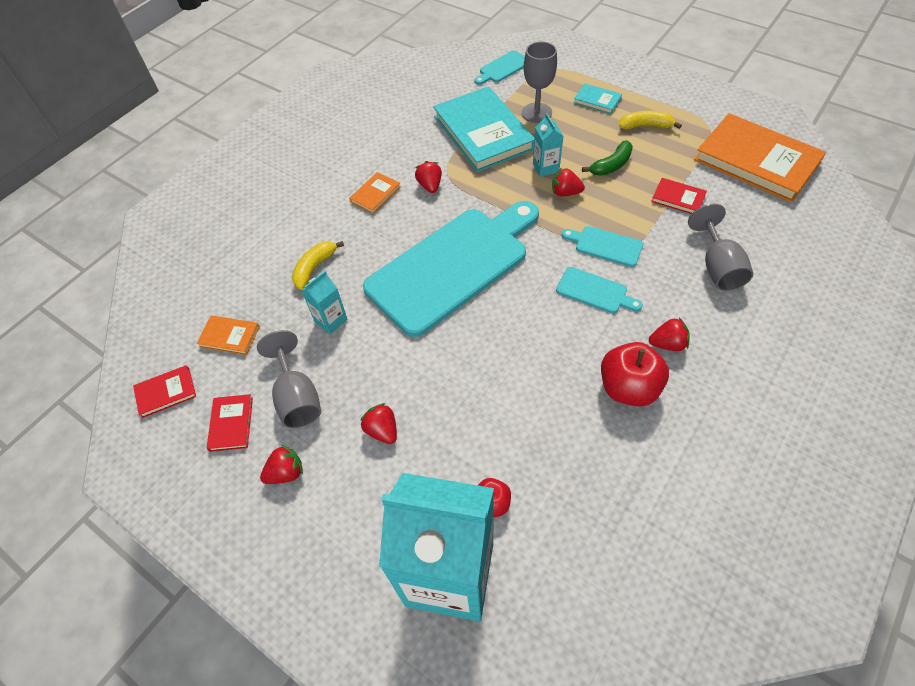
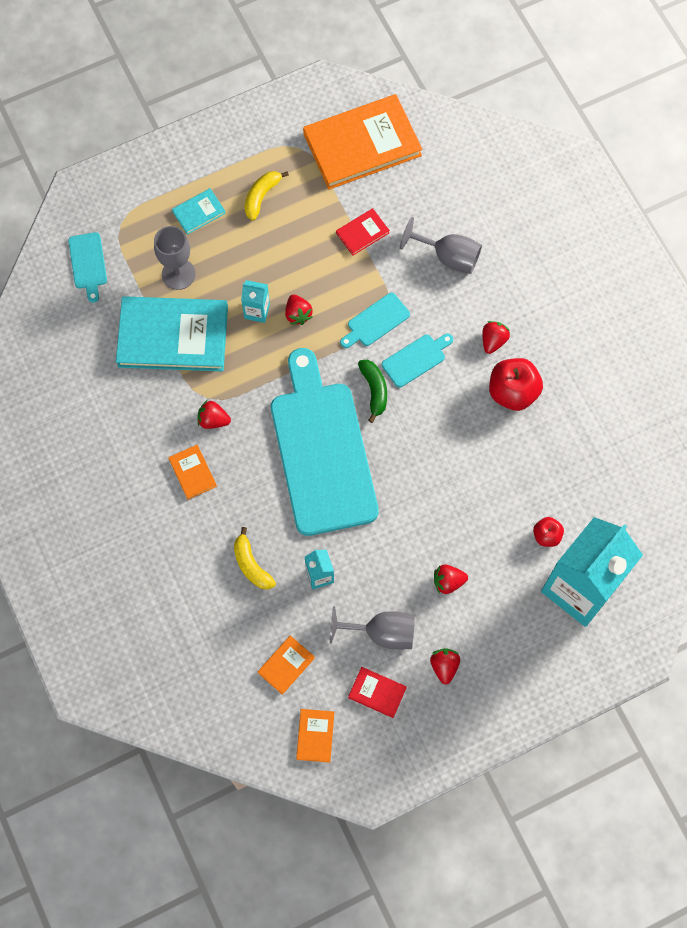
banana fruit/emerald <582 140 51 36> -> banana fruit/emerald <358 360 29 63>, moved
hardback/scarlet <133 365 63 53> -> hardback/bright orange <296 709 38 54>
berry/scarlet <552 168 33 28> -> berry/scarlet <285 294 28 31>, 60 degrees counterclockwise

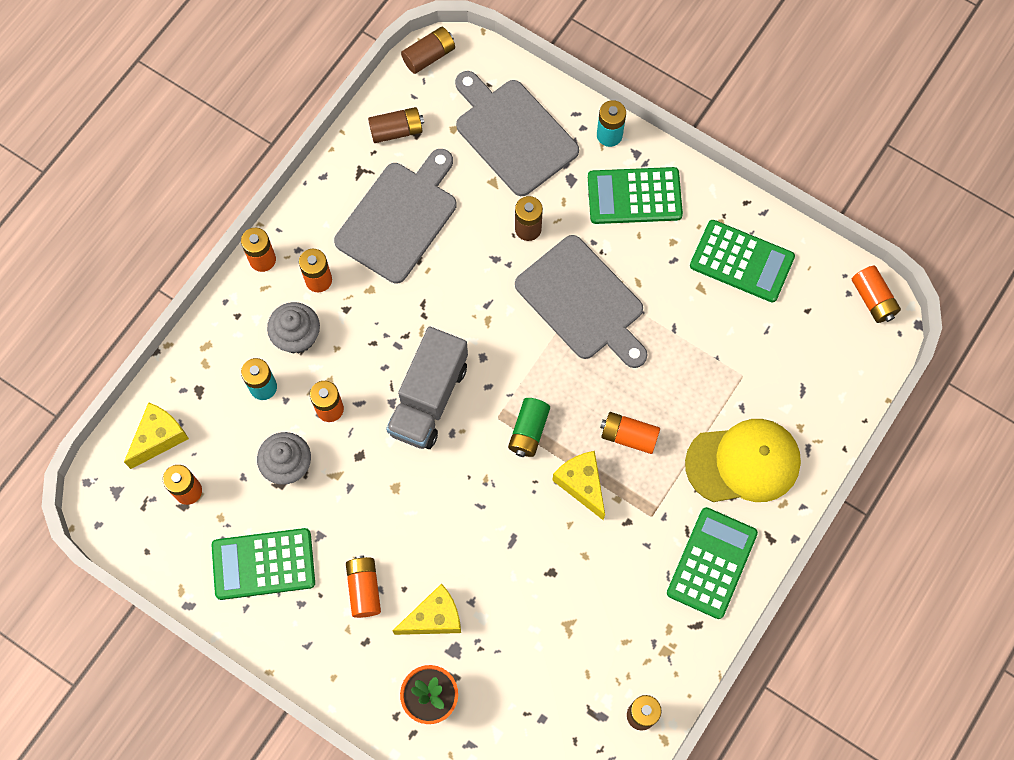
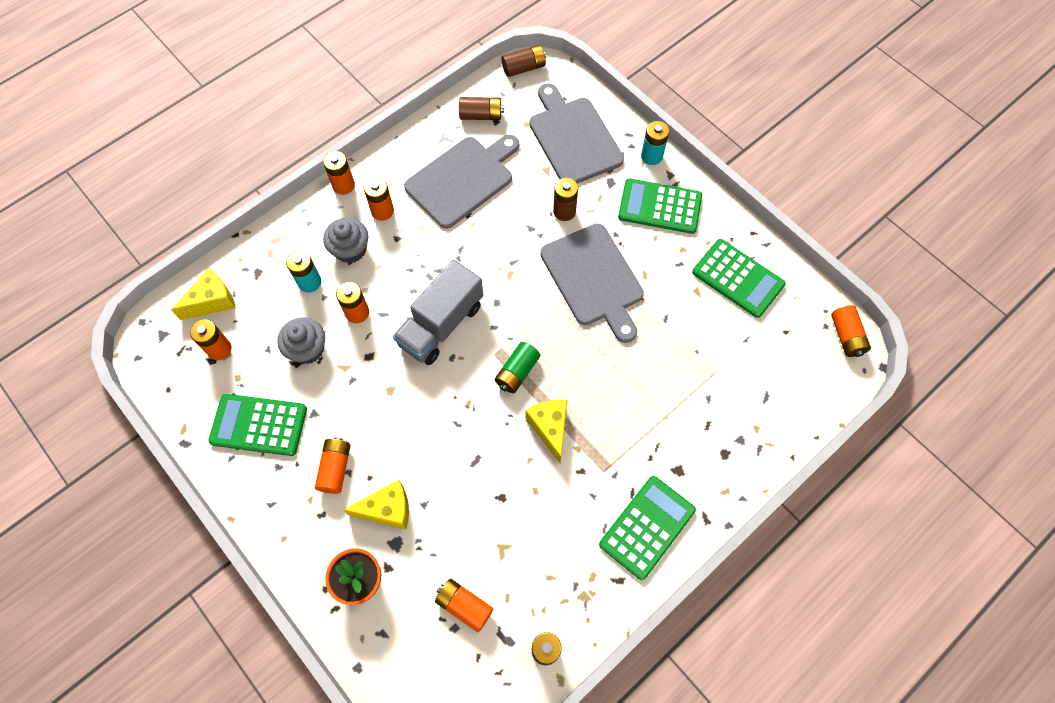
peaked cap/bright yellow <685 419 116 83> -> none
battery/bright orange <600 412 60 42> -> battery/bright orange <435 579 58 53>, moved

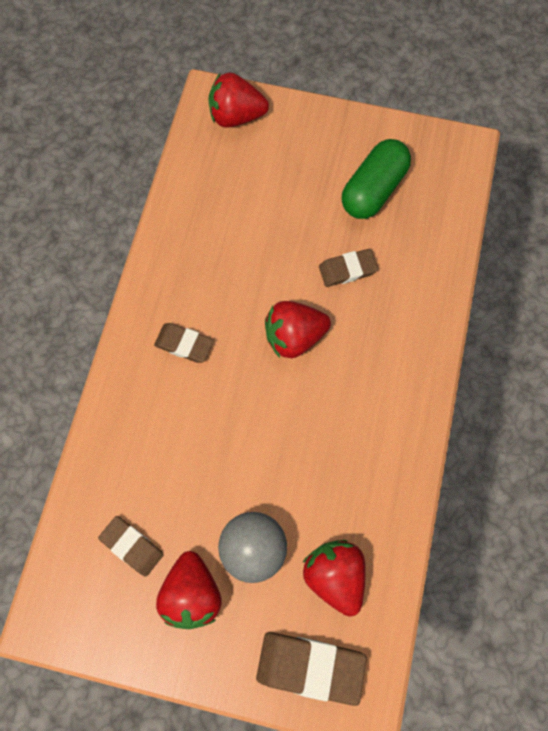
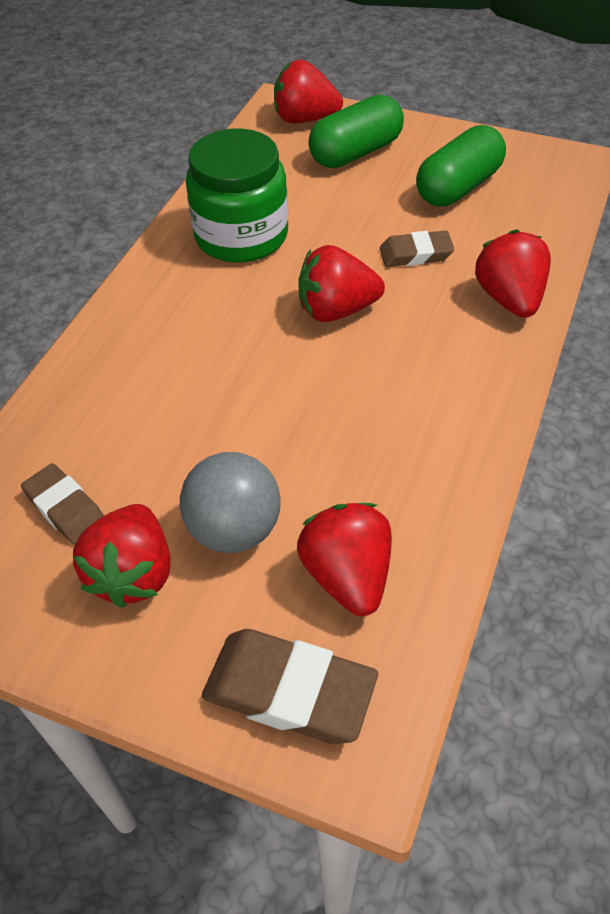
pencil eraser/brown <154 323 60 40> -> none
none -> jam jar/emerald <186 128 102 135>
none -> capsule/emerald <308 95 96 73>
none -> berry/scarlet <475 229 76 89>

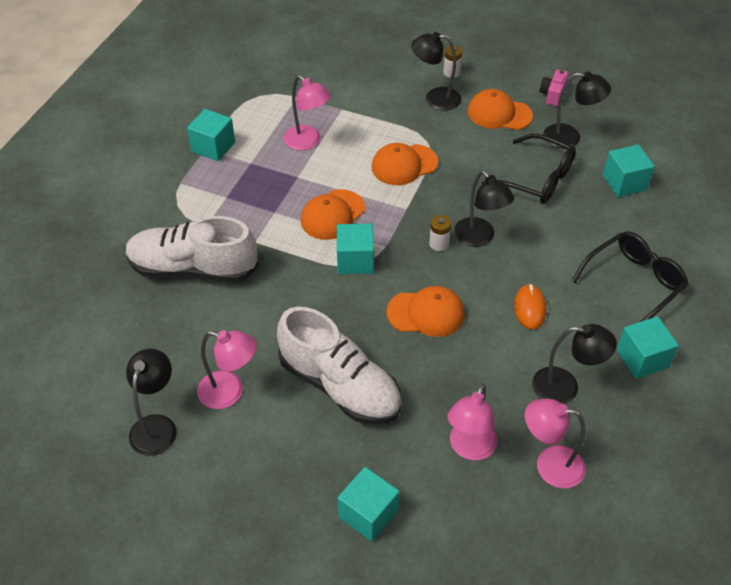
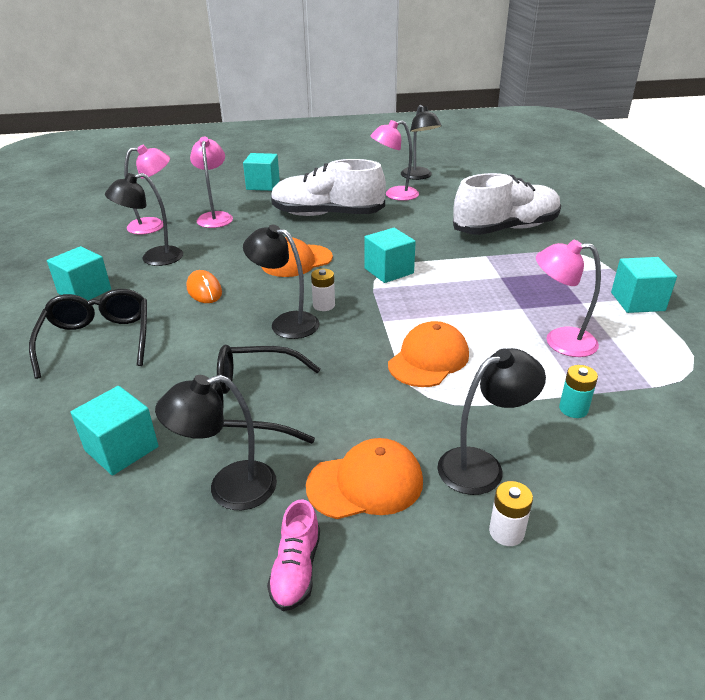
peaked cap/bright orange <301 189 64 51> -> none
none -> battery/aqua <559 365 39 53>
compact camera/pink <540 69 28 37> -> lace-up shoe/pink <267 499 53 112>
glasses/jet-black <572 232 116 90> -> glasses/jet-black <29 289 118 90>, 150 degrees clockwise

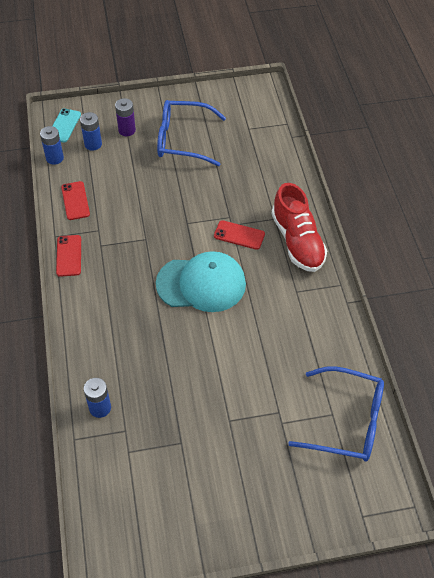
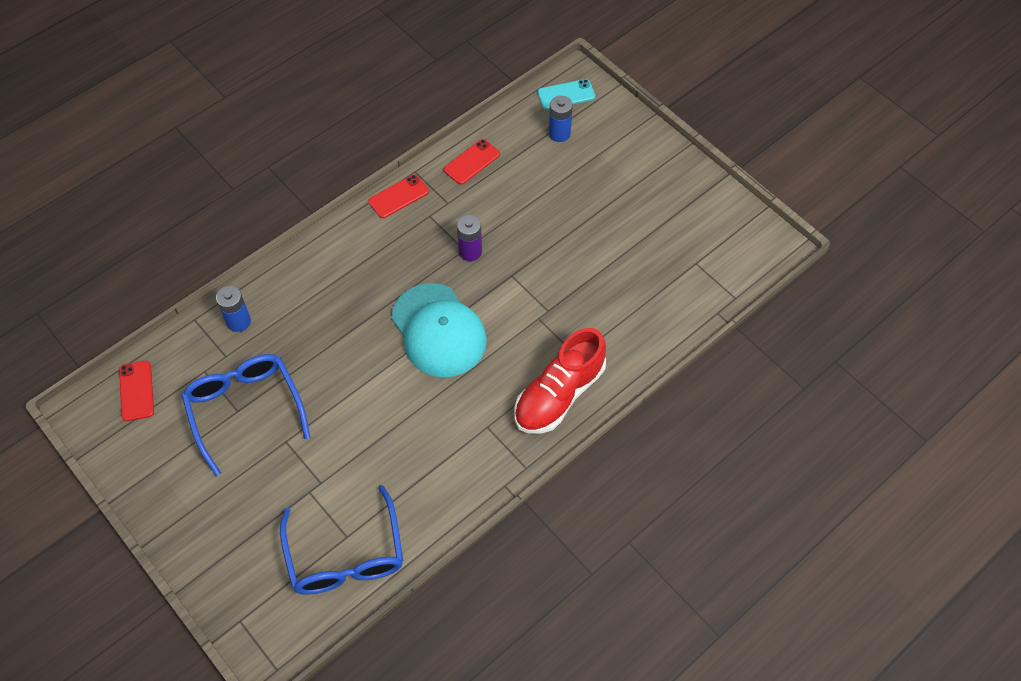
battery/blue <40 126 24 39> -> none
battery/royal purple <115 98 21 38> -> battery/royal purple <457 215 25 46>, moved
glasses/blue <157 100 69 66> -> glasses/blue <182 354 128 122>, moved
smartphone/scarlet <214 220 51 30> -> smartphone/scarlet <119 360 35 61>, moved

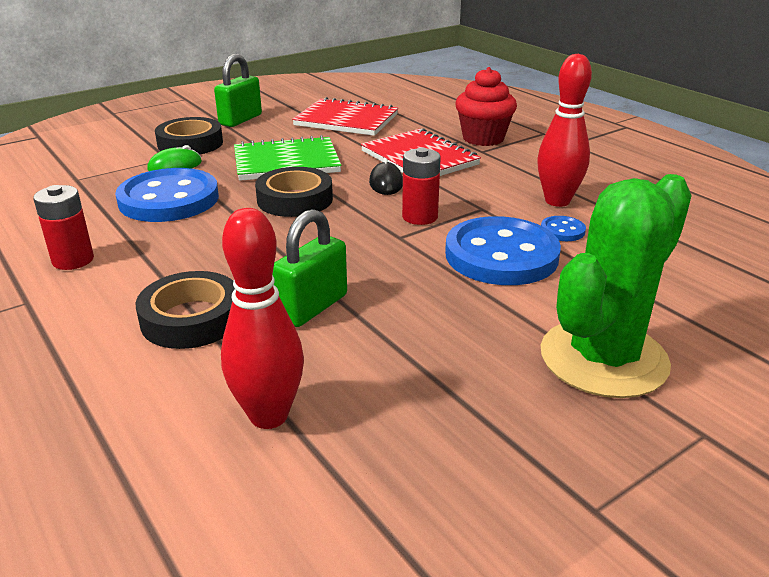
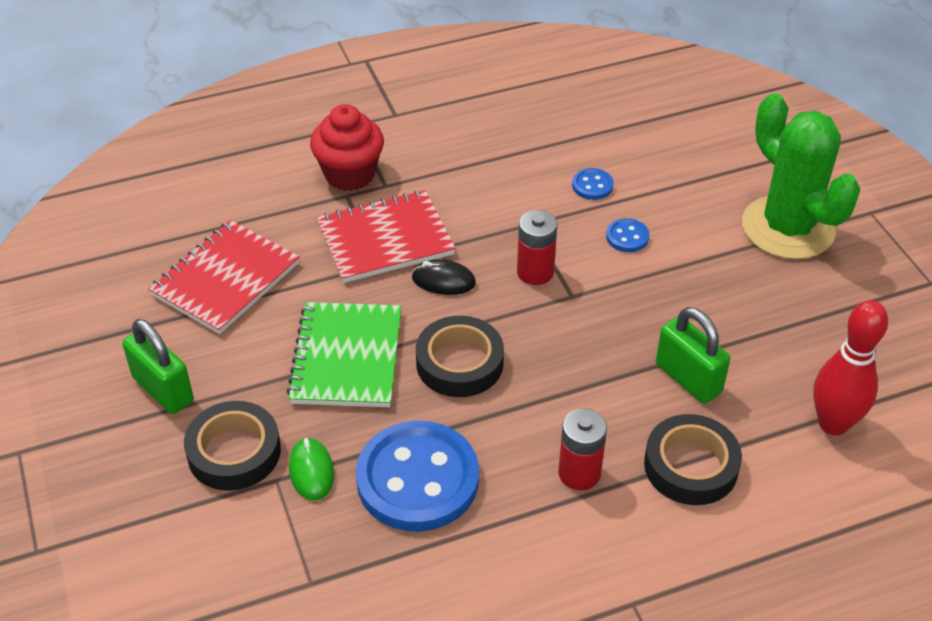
skittle/scarlet <537 54 55 153> -> none
battery/scarlet <33 185 61 85> -> battery/scarlet <558 408 49 82>, moved
button/blue <445 216 116 69> -> button/blue <606 218 44 34>, x0.41

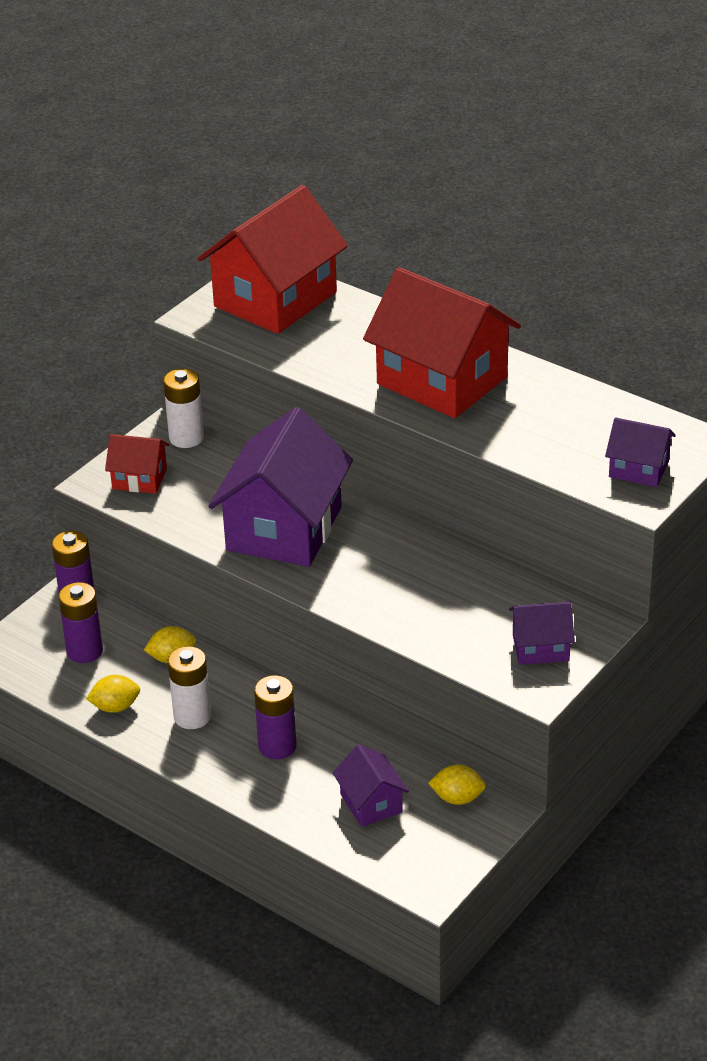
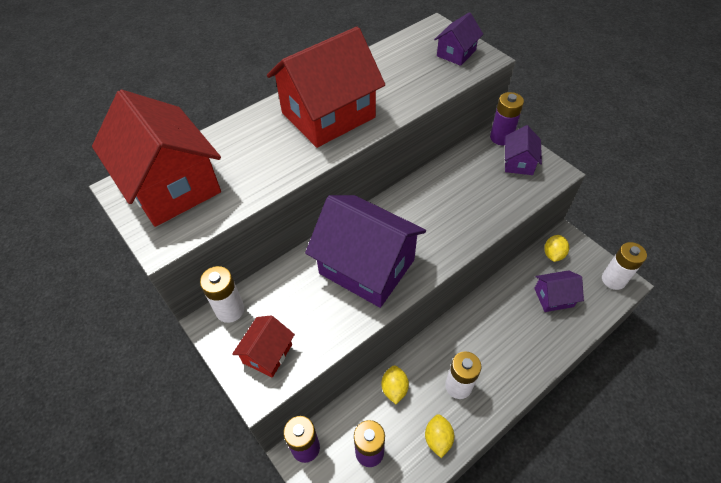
none -> battery/snow-white <602 242 45 48>
battery/royal purple <254 675 43 84> -> battery/royal purple <490 92 34 53>, moved

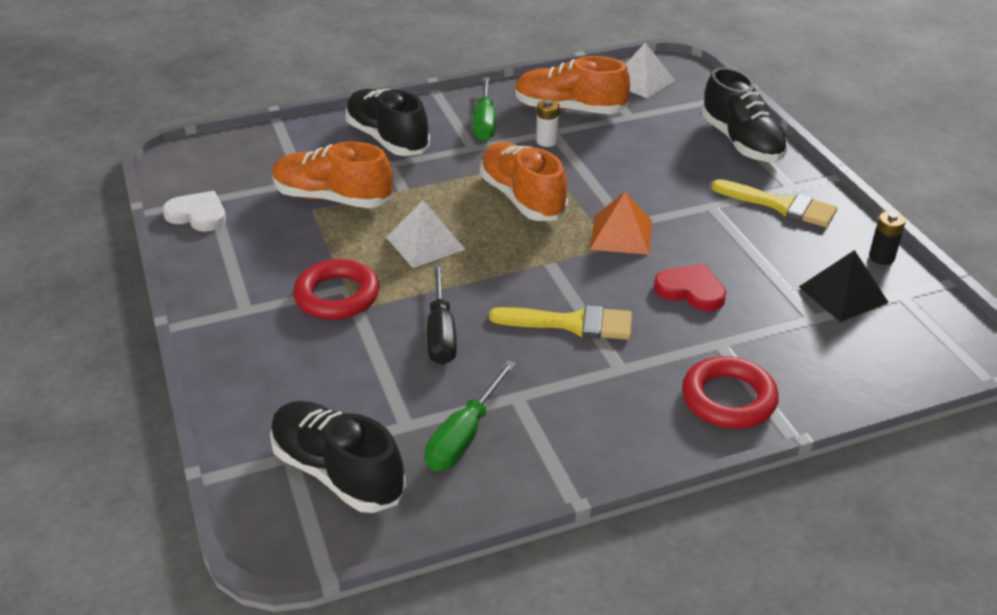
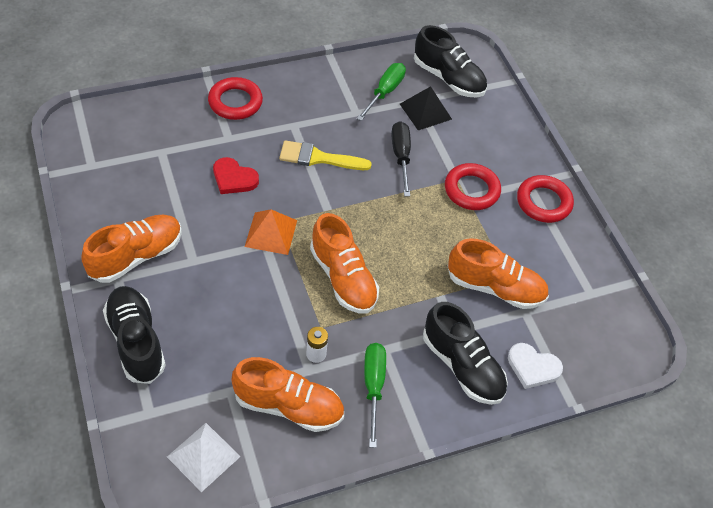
pyramid shape/snow-white <386 200 80 68> -> none
battery/jet-black <869 211 37 54> -> none
none -> hoop/scarlet <517 175 57 48>
heart/snow-white <162 191 64 41> -> heart/snow-white <508 343 55 46>, moved
pyramid shape/jet-black <799 250 90 72> -> pyramid shape/jet-black <400 86 52 44>, moved
paintbrush/bright yellow <711 179 126 48> -> lace-up shoe/bright orange <81 215 101 68>

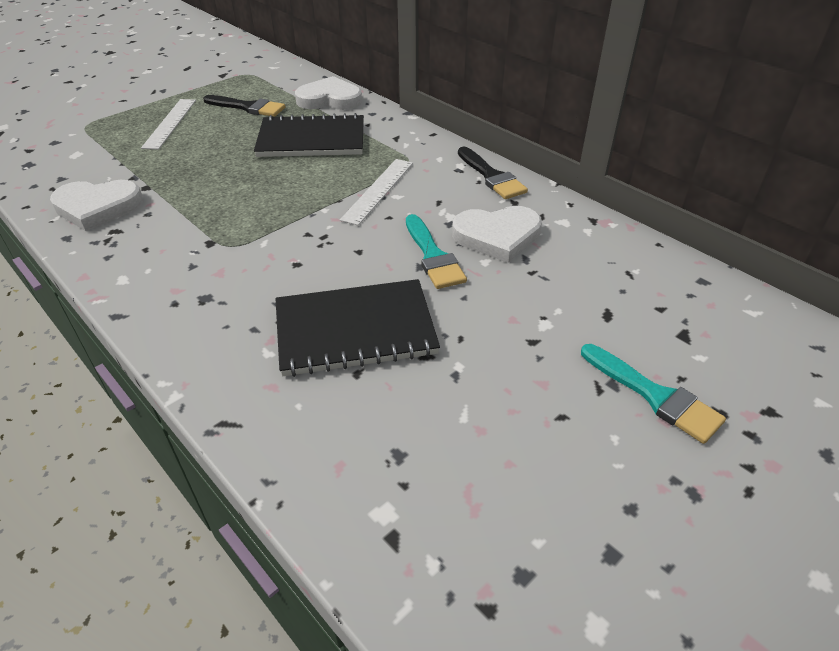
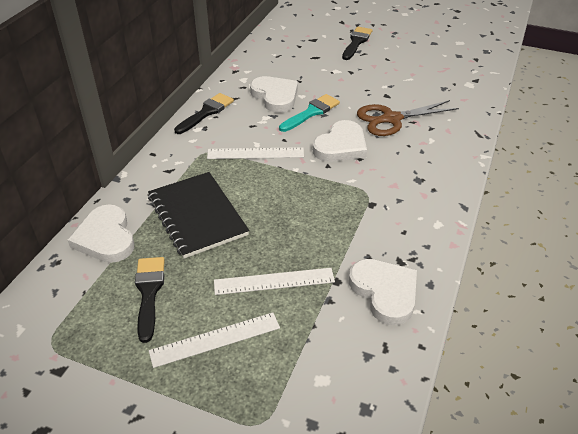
none -> straightedge/snow-white <214 268 121 27>
none -> heart/snow-white <313 120 54 42>
notebook/jet-black <275 279 165 98> -> scissors/brown <357 100 102 36>
paintbrush/aqua <581 344 145 100> -> paintbrush/jet-black <342 27 30 33>

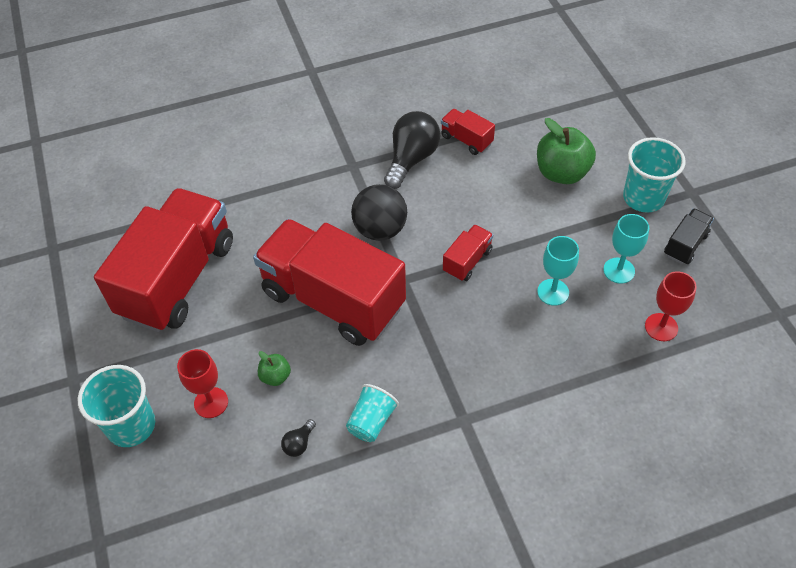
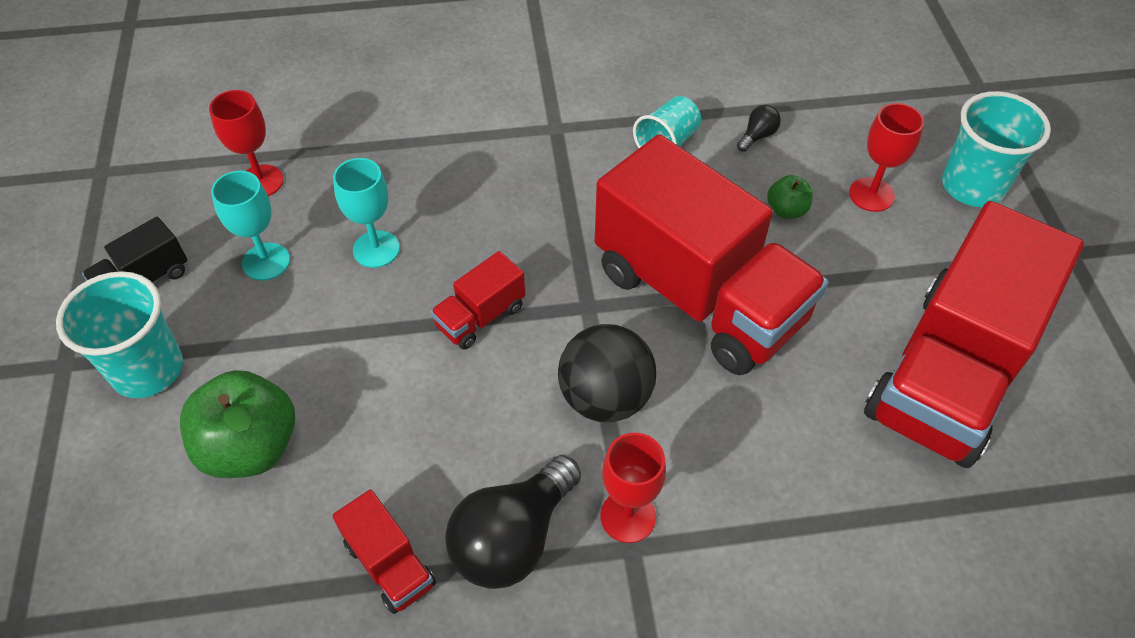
none -> chalice/scarlet <601 433 65 110>

